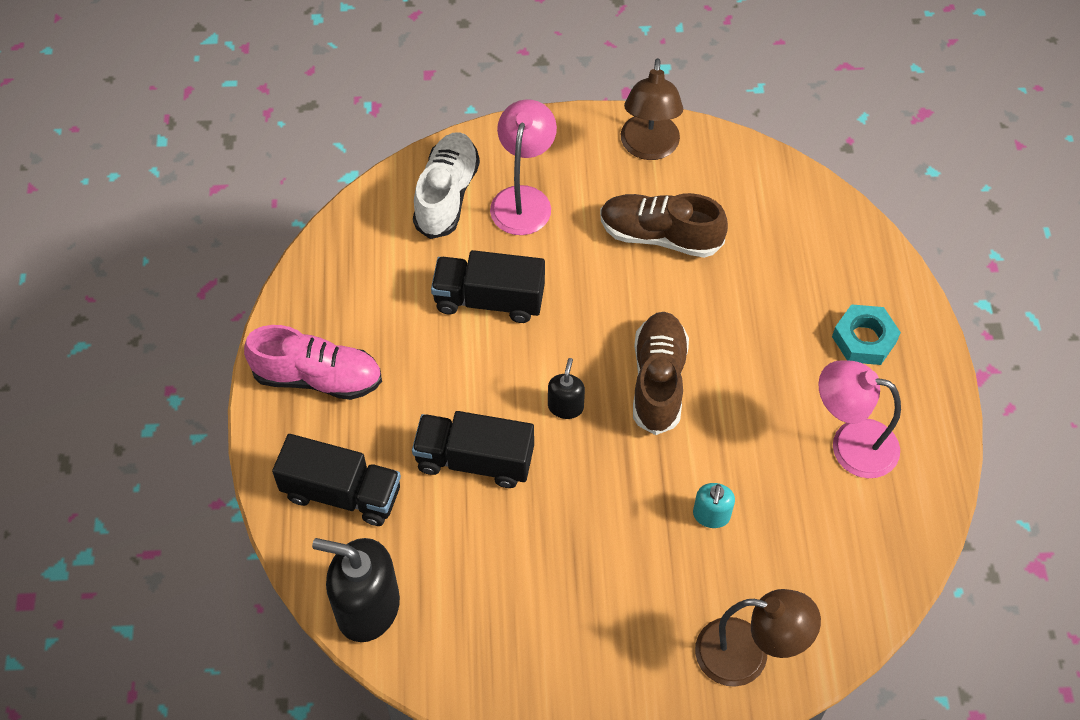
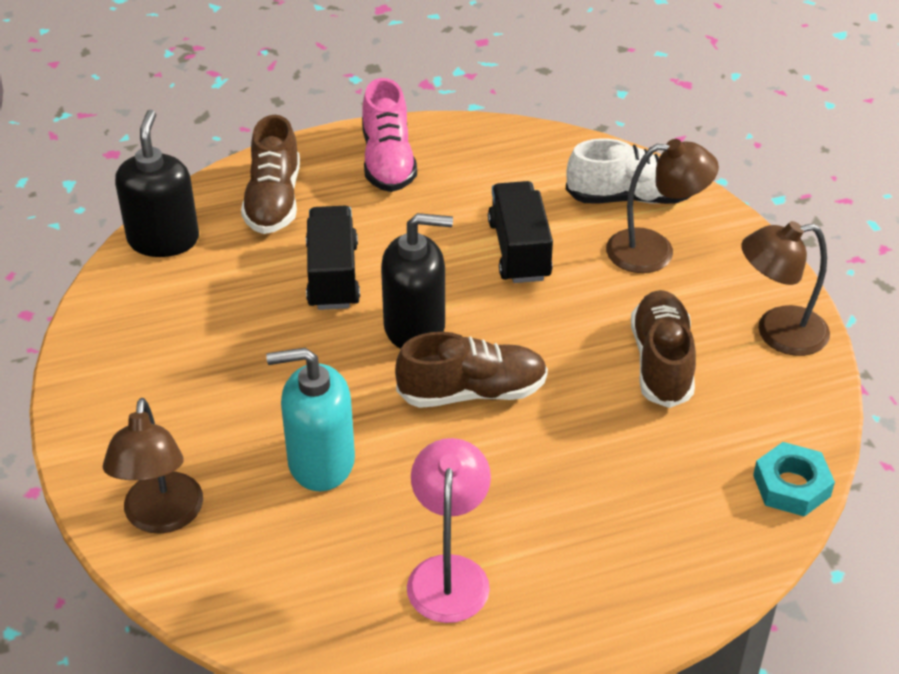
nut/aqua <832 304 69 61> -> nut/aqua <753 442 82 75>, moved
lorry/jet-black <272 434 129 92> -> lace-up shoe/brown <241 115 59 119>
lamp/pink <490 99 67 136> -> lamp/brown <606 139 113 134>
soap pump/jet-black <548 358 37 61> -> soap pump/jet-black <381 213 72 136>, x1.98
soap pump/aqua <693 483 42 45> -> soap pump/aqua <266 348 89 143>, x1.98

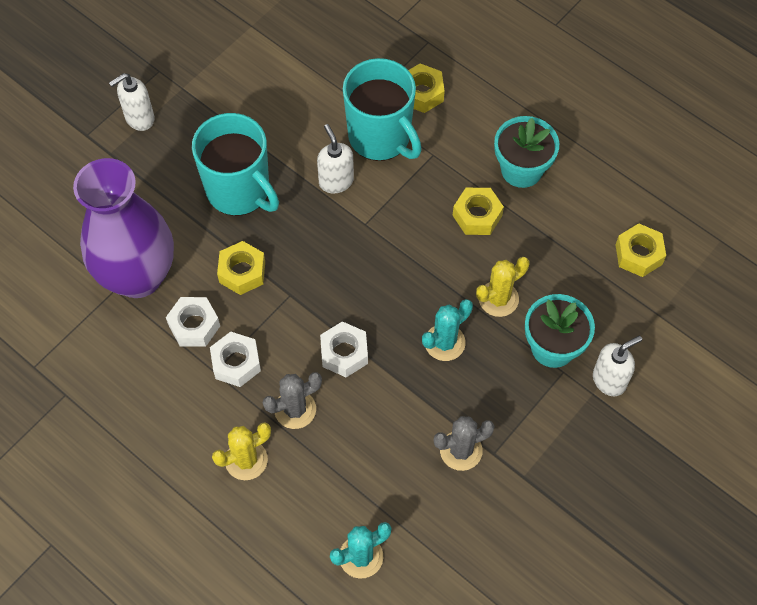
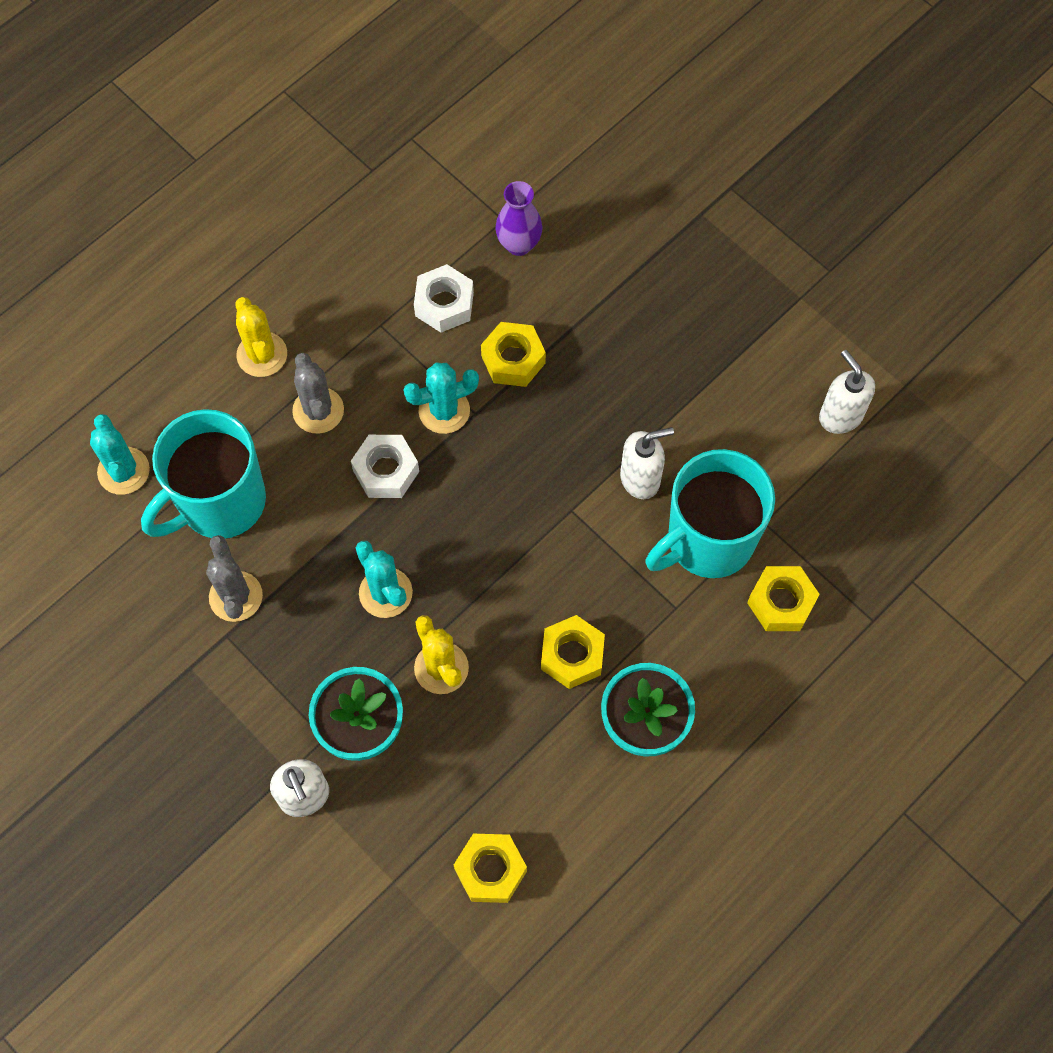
nut/snow-white <210 332 51 55> -> none
none -> prickly plant/aqua <403 362 76 72>
soap pump/snow-white <109 73 46 58> -> soap pump/snow-white <819 350 56 84>, moved
mug/aqua <192 113 87 103> -> mug/aqua <141 409 125 130>, moved
flower vase/royal purple <73 158 101 140> -> flower vase/royal purple <495 181 48 75>, x0.43

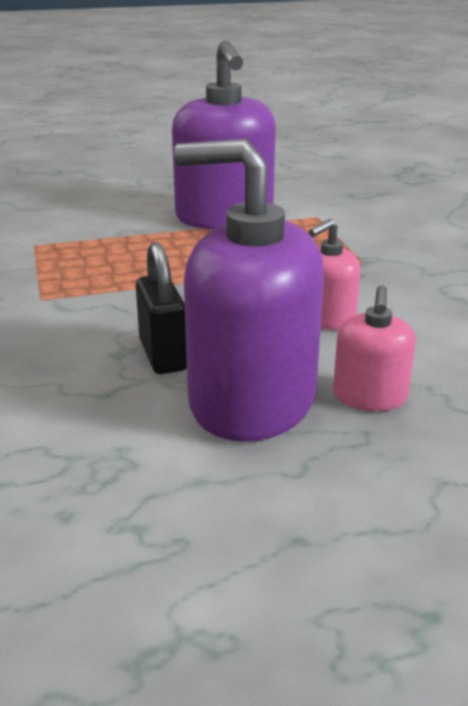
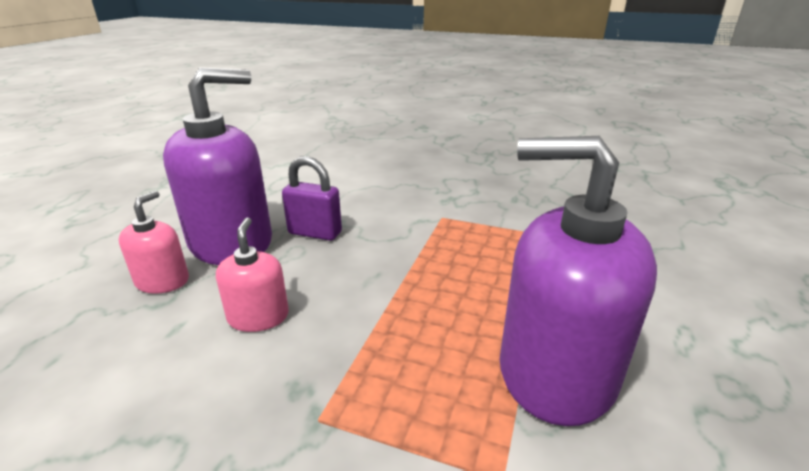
padlock/jet-black <136 242 51 132> -> padlock/royal purple <282 156 60 85>
soap pump/pink <333 285 83 126> -> soap pump/pink <119 191 70 103>, 60 degrees clockwise

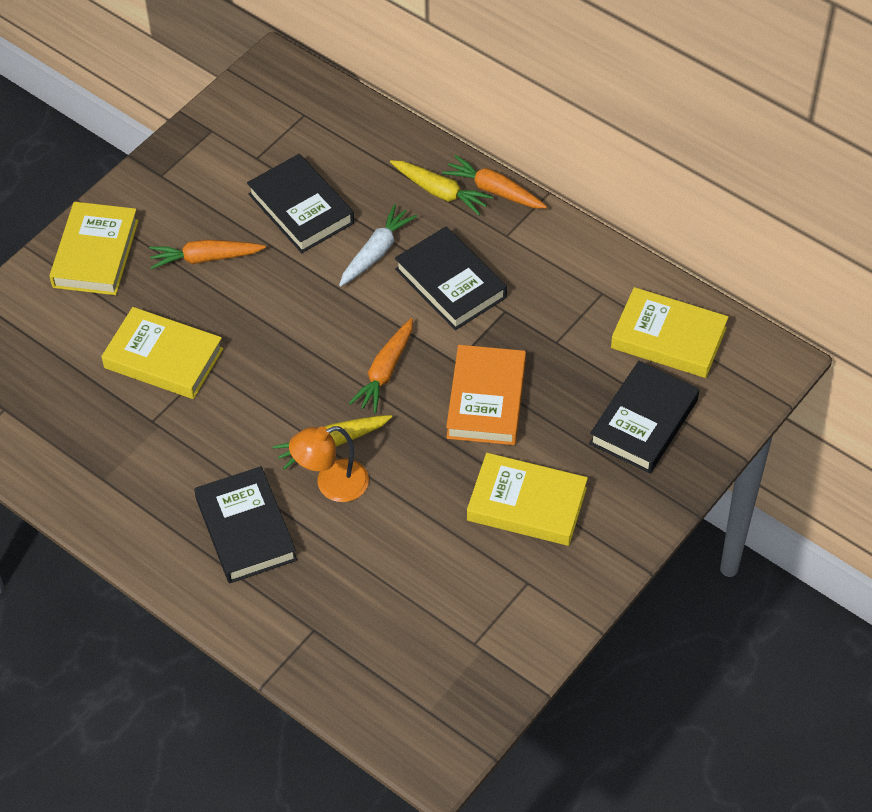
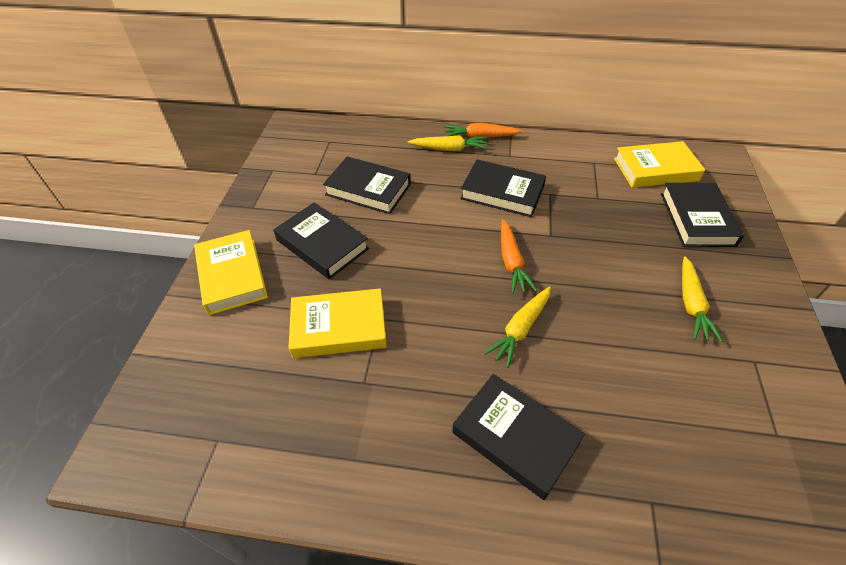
lamp/bright orange <289 426 80 76> -> none
carrot/snow-white <339 204 78 83> -> none
hardback/bright orange <446 345 80 100> -> none
carrot/bright orange <149 240 117 29> -> hardback/jet-black <274 202 95 77>
hardback/bright yellow <467 453 121 93> -> carrot/bright yellow <682 256 40 86>

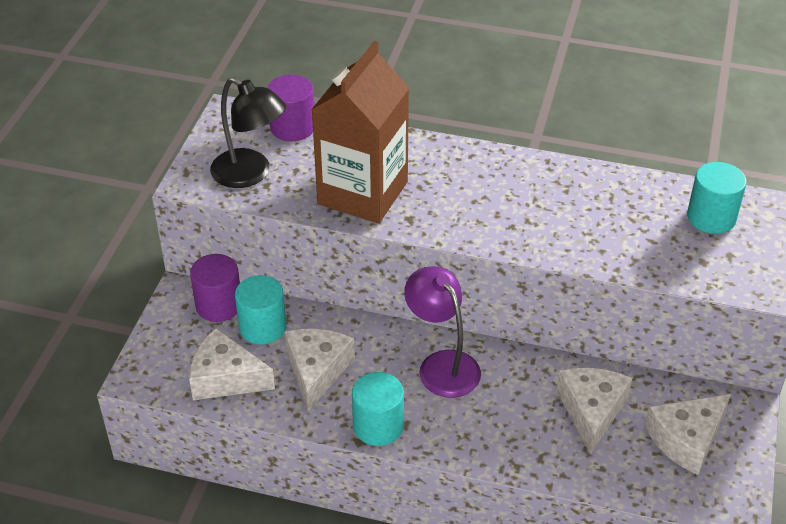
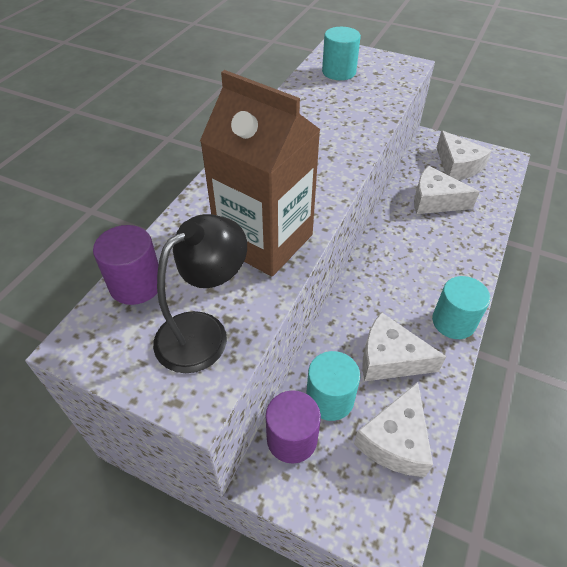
lamp/royal purple <404 266 77 132> -> none

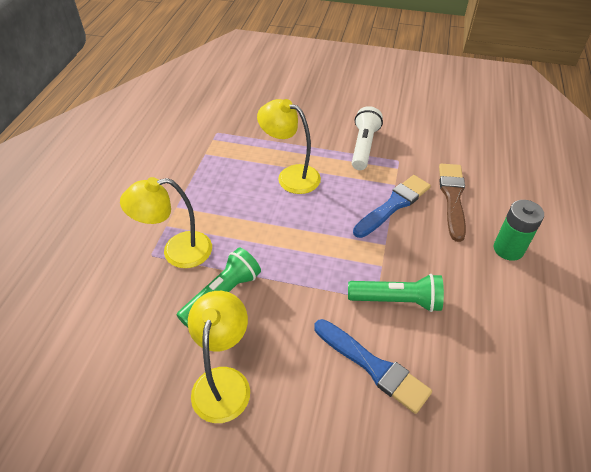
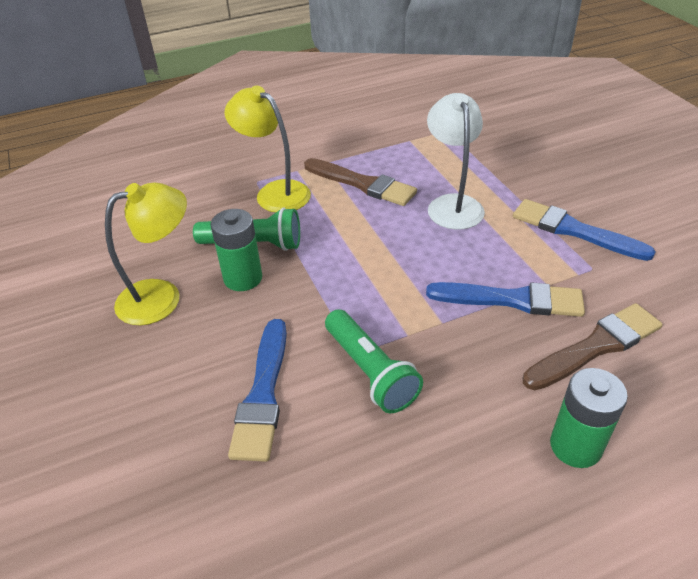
none -> battery/emerald <211 209 51 82>
none -> paintbrush/brown <304 158 113 48>
pocket torch/snow-white <352 106 31 64> -> paintbrush/blue <513 199 143 62>
lamp/bright yellow <257 99 64 95> -> lamp/snow-white <427 93 58 137>

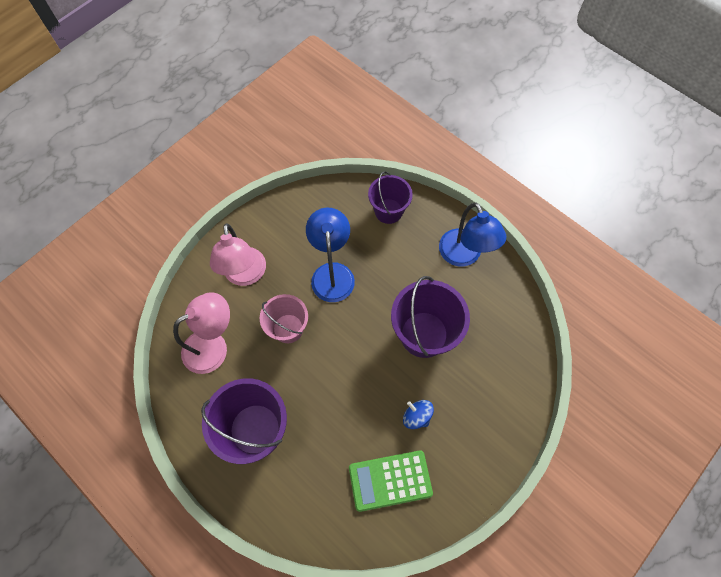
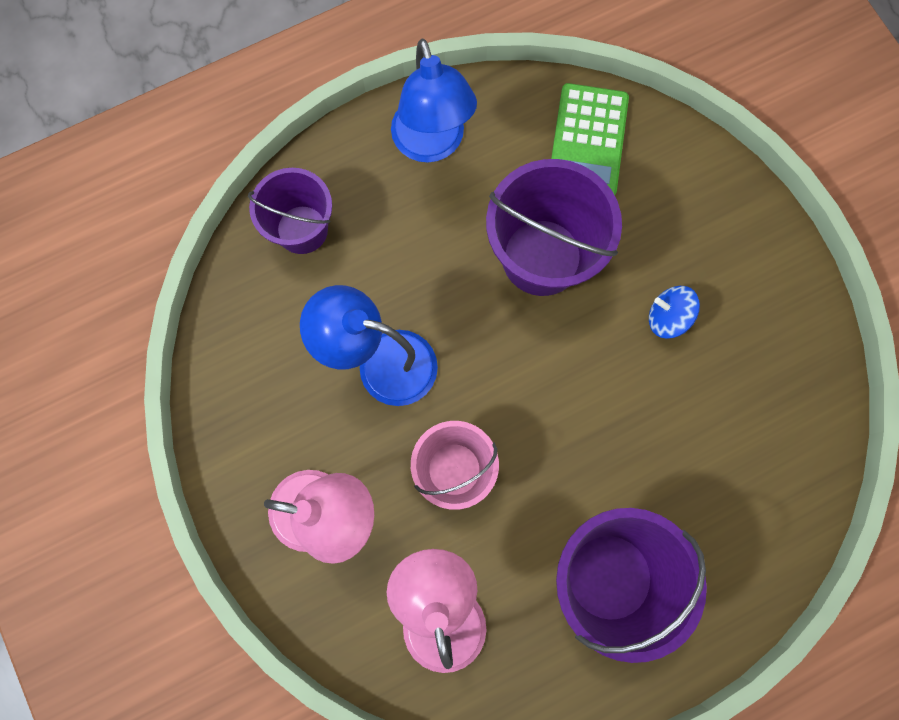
adding machine/emerald <349 450 84 62> -> adding machine/emerald <551 83 78 112>, moved
toy top/blue <403 400 31 29> -> toy top/blue <649 286 51 53>, 45 degrees clockwise
lamp/blue <439 202 67 64> -> lamp/blue <391 39 86 124>, 75 degrees clockwise

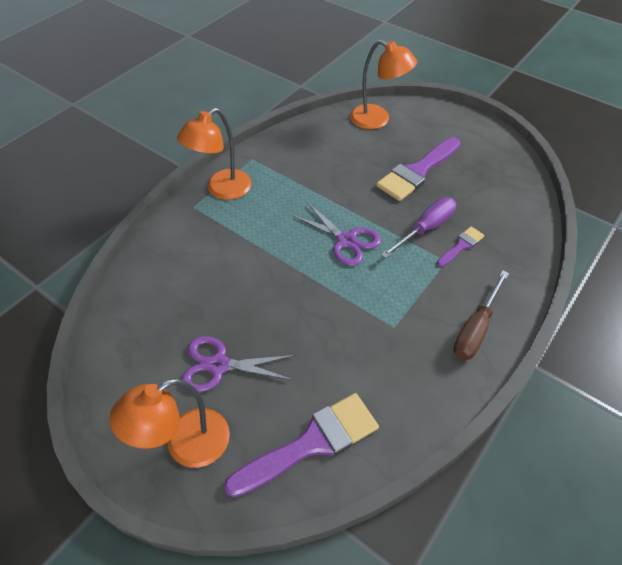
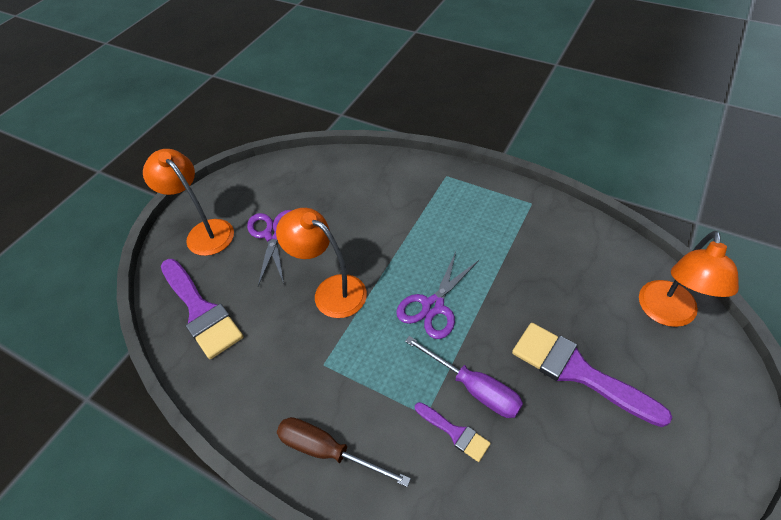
lamp/bright orange <177 108 75 92> -> lamp/bright orange <276 208 91 110>, moved

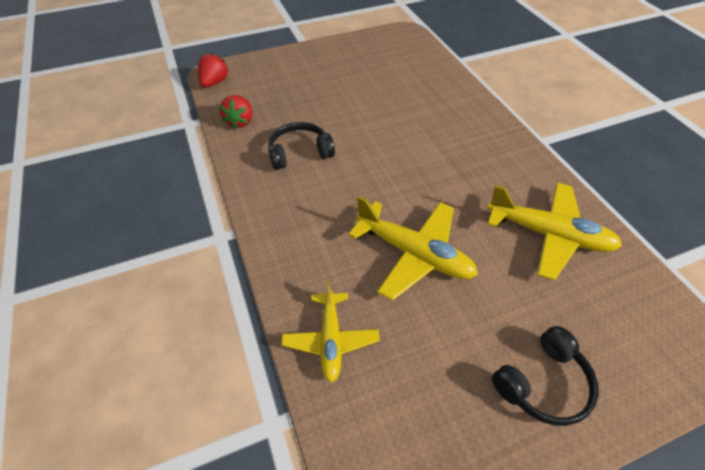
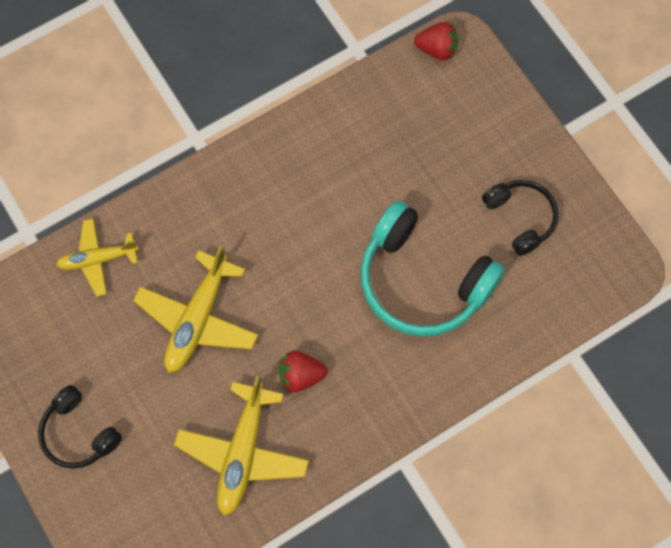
none -> headset/aqua <360 201 145 136>
berry/scarlet <220 95 32 34> -> berry/scarlet <279 351 49 41>, moved
headset/jet-black <268 122 67 48> -> headset/jet-black <482 180 77 76>, moved

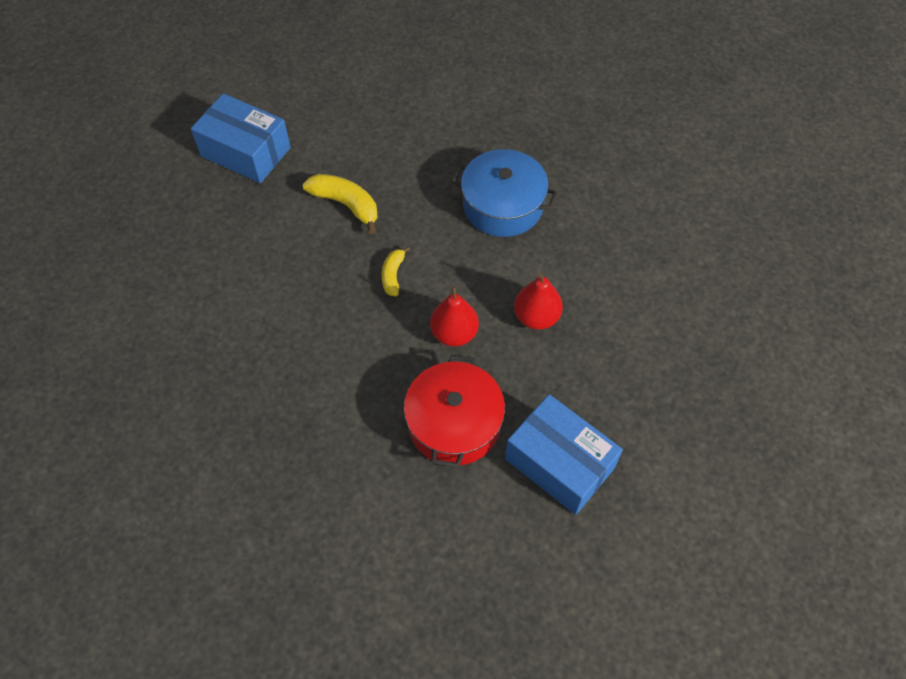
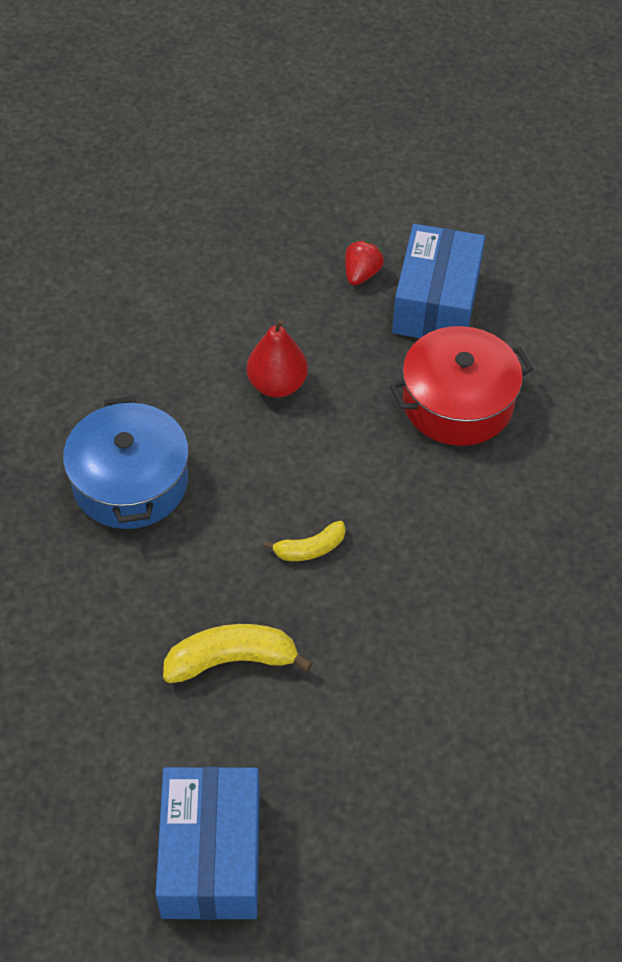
pear/scarlet <430 286 49 61> -> none
none -> berry/scarlet <345 241 39 45>
banana fruit/bright yellow <303 174 75 60> -> banana fruit/bright yellow <163 624 150 59>, 75 degrees clockwise

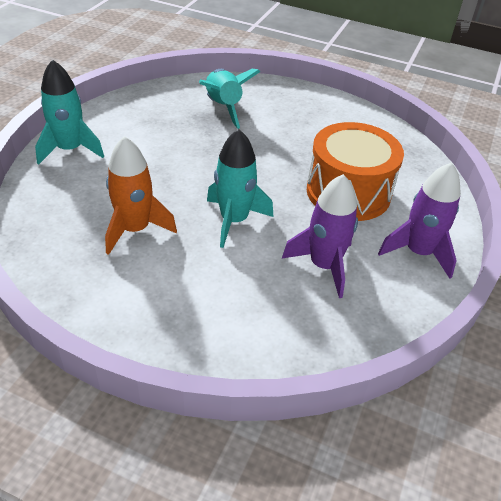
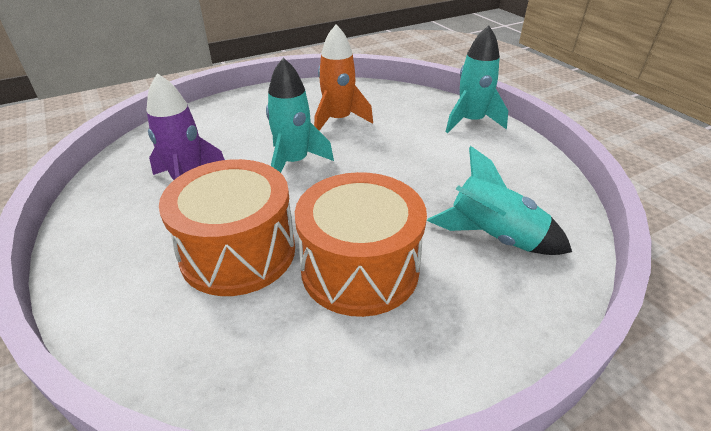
toy rocket/royal purple <378 162 83 117> -> none
none -> drum/bright orange <295 172 132 145>

